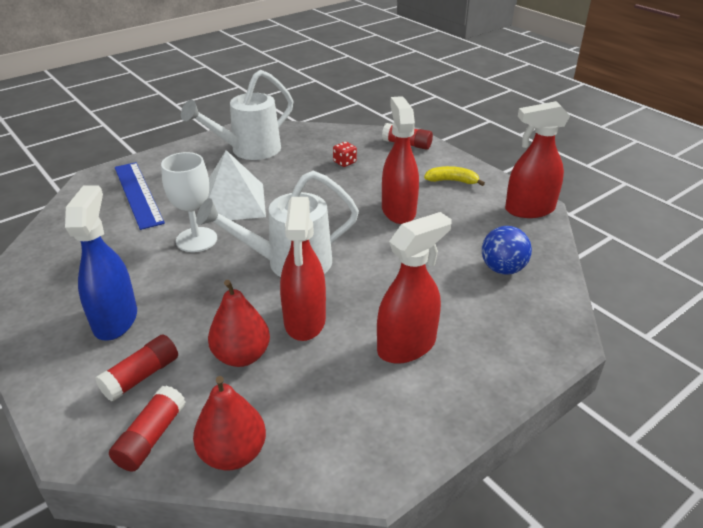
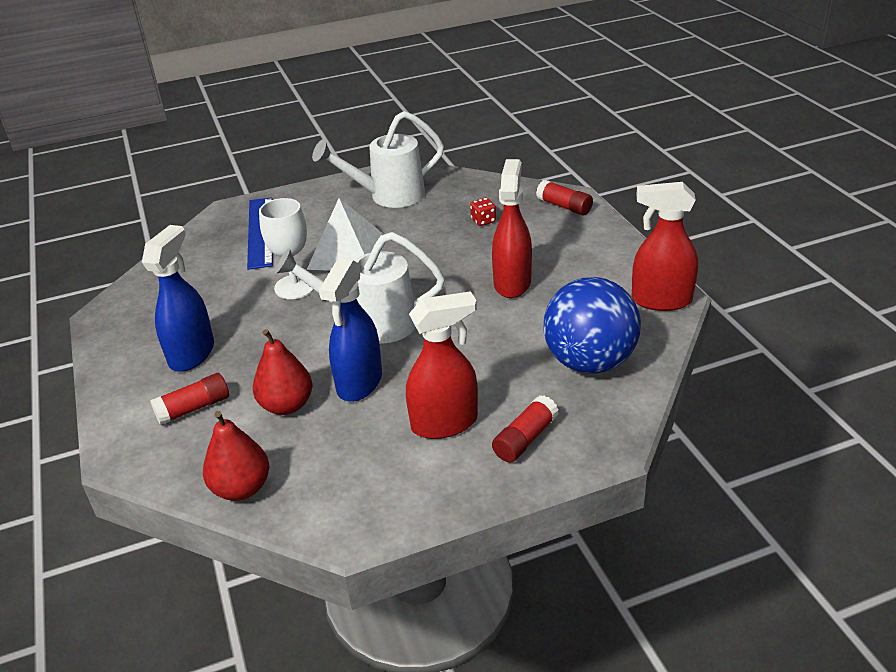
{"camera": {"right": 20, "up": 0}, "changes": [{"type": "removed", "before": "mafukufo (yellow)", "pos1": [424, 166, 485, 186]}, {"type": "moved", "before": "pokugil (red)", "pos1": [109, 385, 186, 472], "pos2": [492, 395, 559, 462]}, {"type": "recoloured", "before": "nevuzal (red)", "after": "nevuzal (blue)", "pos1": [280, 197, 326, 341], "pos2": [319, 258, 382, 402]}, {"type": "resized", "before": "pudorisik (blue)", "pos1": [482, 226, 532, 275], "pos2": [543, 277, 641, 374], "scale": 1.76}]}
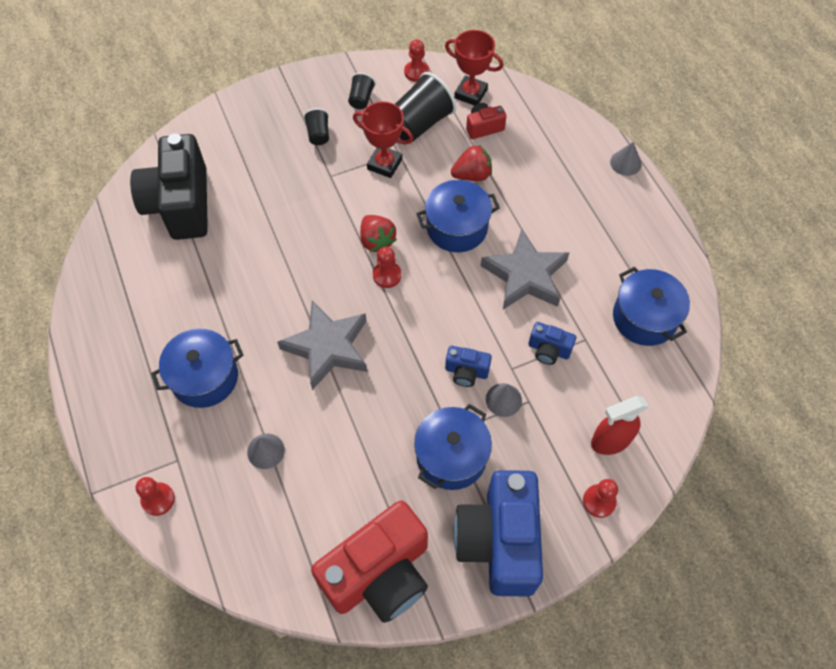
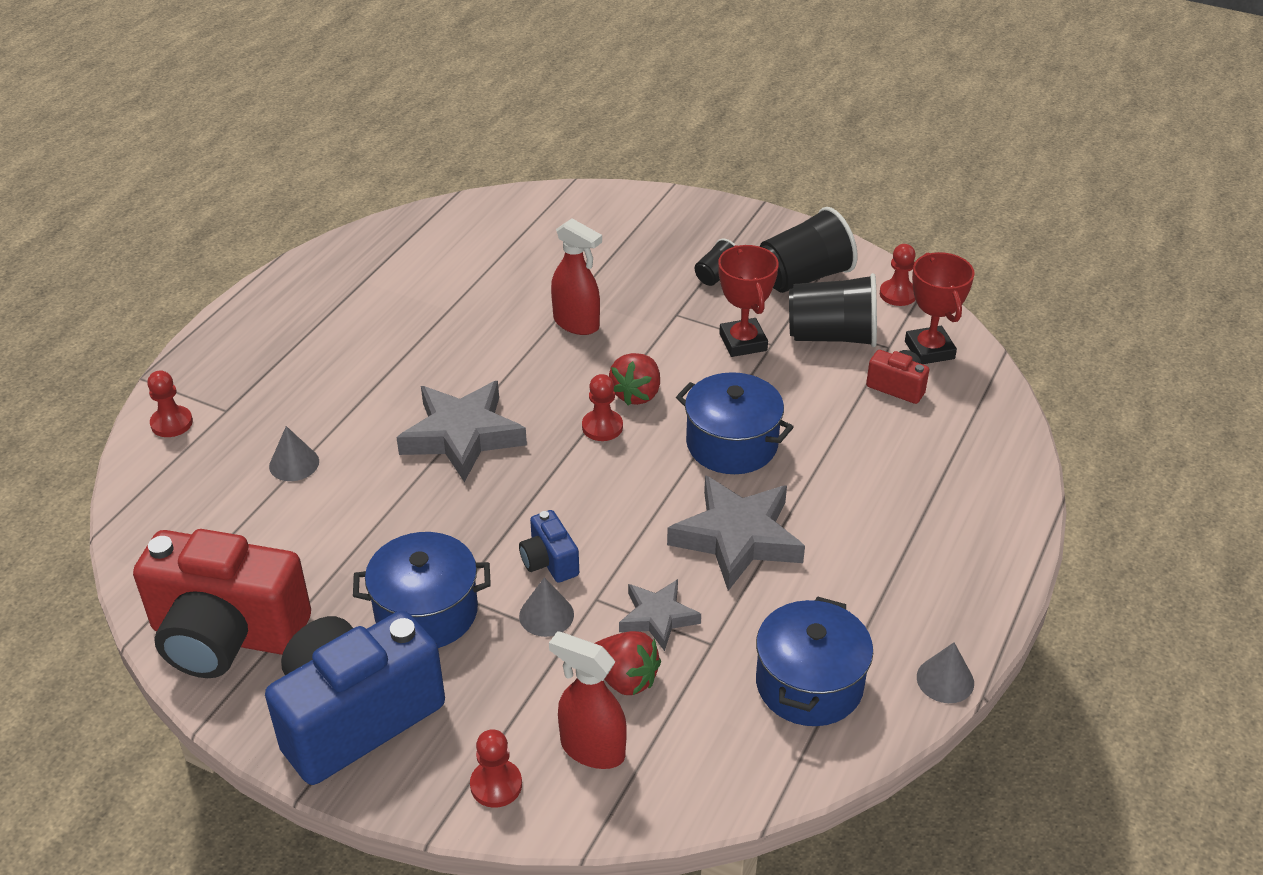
{"camera": {"right": 50, "up": -20}, "changes": [{"type": "removed", "before": "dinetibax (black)", "pos1": [130, 134, 208, 240]}, {"type": "removed", "before": "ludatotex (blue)", "pos1": [151, 329, 243, 408]}, {"type": "added", "after": "nevuzal (red)", "pos2": [551, 218, 602, 335]}, {"type": "moved", "before": "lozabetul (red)", "pos1": [451, 145, 492, 181], "pos2": [595, 631, 661, 695]}, {"type": "moved", "before": "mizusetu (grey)", "pos1": [610, 142, 642, 176], "pos2": [917, 643, 974, 703]}, {"type": "replaced", "before": "dinetibax (blue)", "after": "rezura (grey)", "pos1": [529, 322, 576, 365], "pos2": [619, 579, 701, 651]}, {"type": "resized", "before": "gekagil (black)", "pos1": [348, 73, 376, 109], "pos2": [760, 207, 858, 293], "scale": 1.95}]}
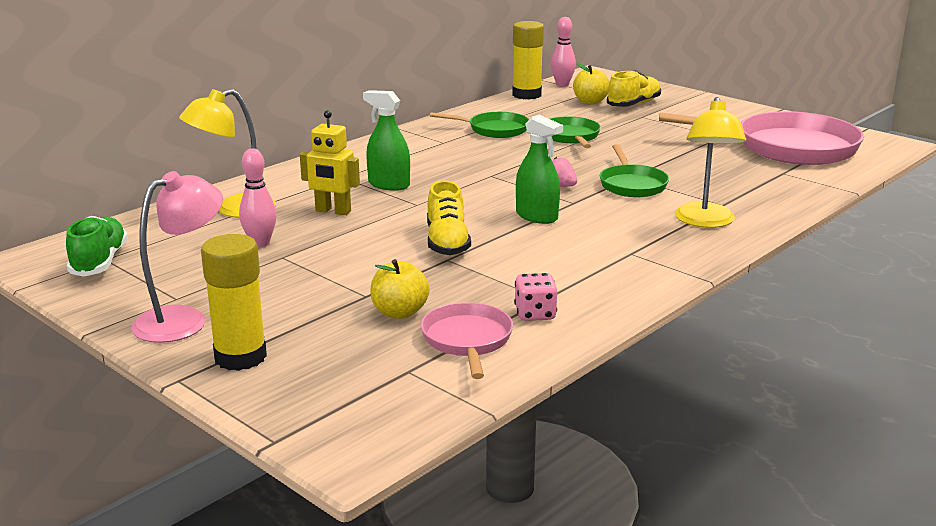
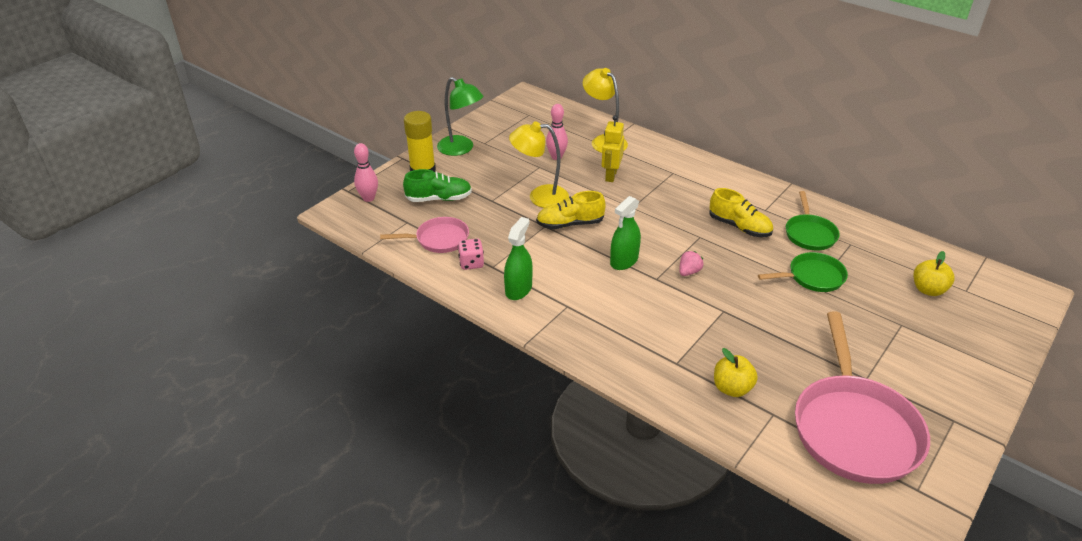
{"camera": {"right": 85, "up": 15}, "changes": [{"type": "removed", "before": "pokugil (yellow)", "pos1": [512, 21, 544, 100]}, {"type": "removed", "before": "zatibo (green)", "pos1": [600, 144, 669, 197]}, {"type": "moved", "before": "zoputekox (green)", "pos1": [66, 216, 128, 277], "pos2": [403, 169, 472, 202]}, {"type": "moved", "before": "nevuzal (green)", "pos1": [363, 90, 410, 191], "pos2": [504, 217, 533, 300]}, {"type": "moved", "before": "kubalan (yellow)", "pos1": [370, 259, 430, 319], "pos2": [714, 348, 758, 397]}, {"type": "moved", "before": "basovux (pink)", "pos1": [551, 17, 576, 87], "pos2": [354, 143, 378, 202]}, {"type": "moved", "before": "zoputekox (yellow)", "pos1": [607, 70, 661, 107], "pos2": [709, 188, 773, 237]}, {"type": "moved", "before": "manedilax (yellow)", "pos1": [675, 97, 746, 228], "pos2": [509, 121, 569, 208]}, {"type": "recoloured", "before": "manedilax (pink)", "after": "manedilax (green)", "pos1": [131, 171, 223, 343], "pos2": [437, 77, 483, 156]}]}
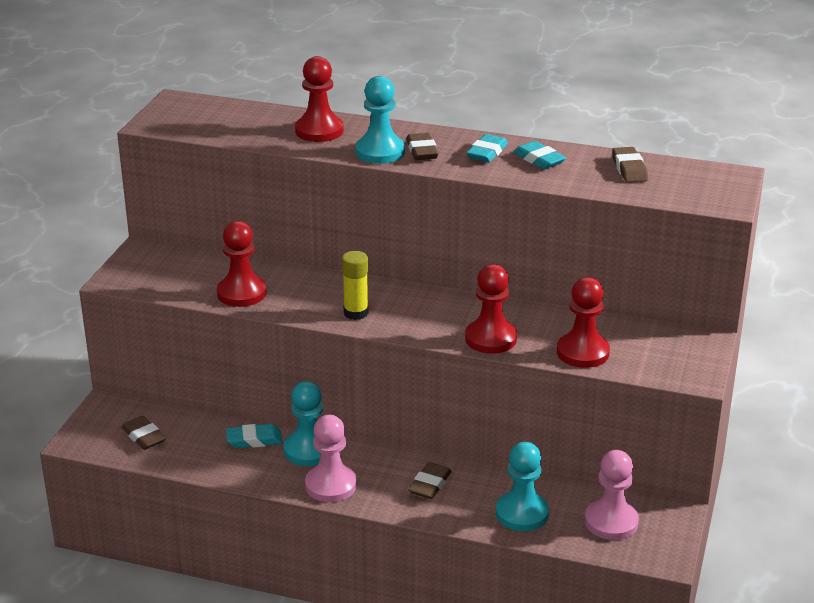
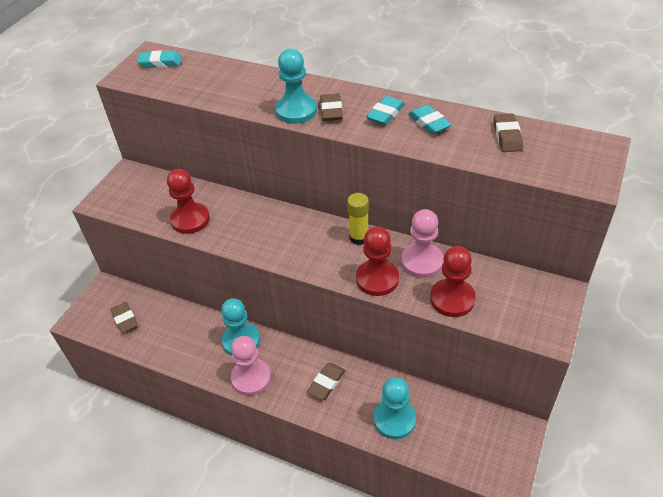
{"camera": {"right": 10, "up": 15}, "changes": [{"type": "removed", "before": "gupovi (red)", "pos1": [295, 56, 344, 142]}, {"type": "moved", "before": "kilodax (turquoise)", "pos1": [226, 424, 282, 448], "pos2": [137, 50, 182, 68]}, {"type": "moved", "before": "pokugil (yellow)", "pos1": [342, 251, 368, 320], "pos2": [347, 193, 369, 245]}, {"type": "moved", "before": "gupovi (pink)", "pos1": [585, 450, 639, 540], "pos2": [401, 209, 444, 278]}]}
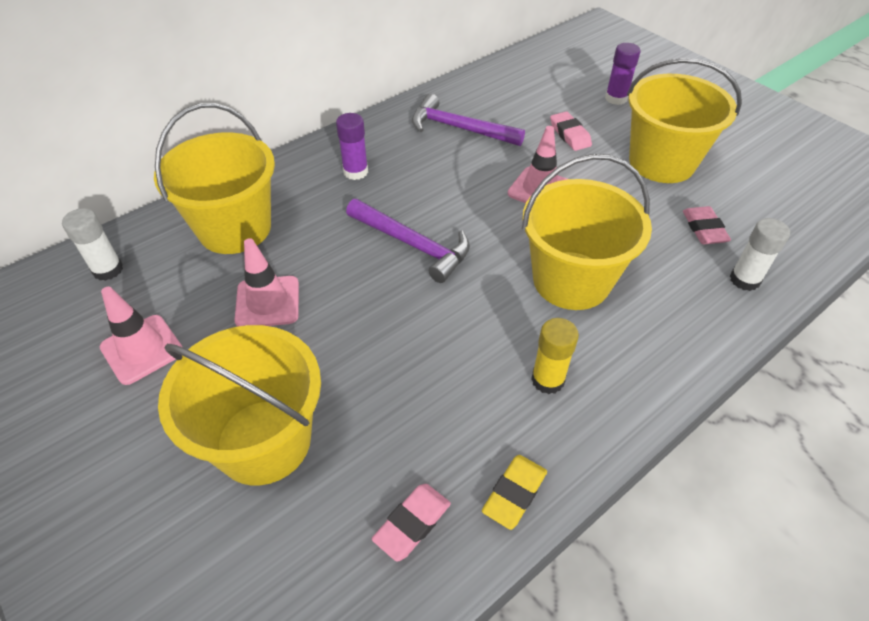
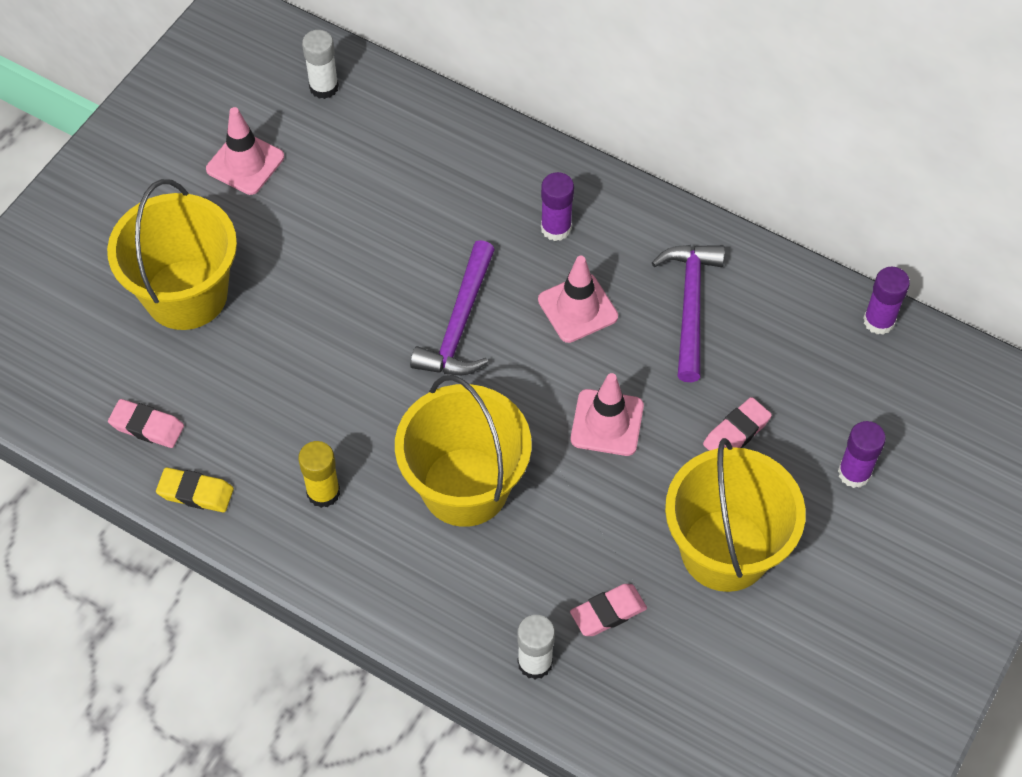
{"camera": {"right": 70, "up": 10}, "changes": [{"type": "removed", "before": "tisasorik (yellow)", "pos1": [154, 103, 275, 254]}, {"type": "added", "after": "pokugil (purple)", "pos2": [863, 267, 910, 335]}, {"type": "moved", "before": "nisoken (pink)", "pos1": [234, 238, 299, 327], "pos2": [538, 256, 618, 343]}]}
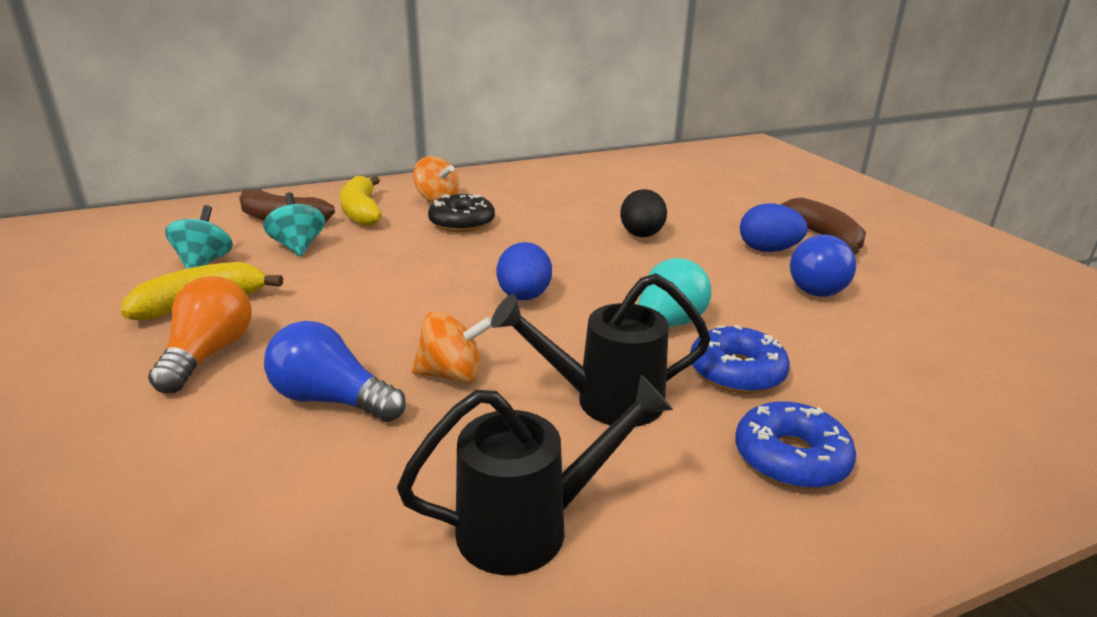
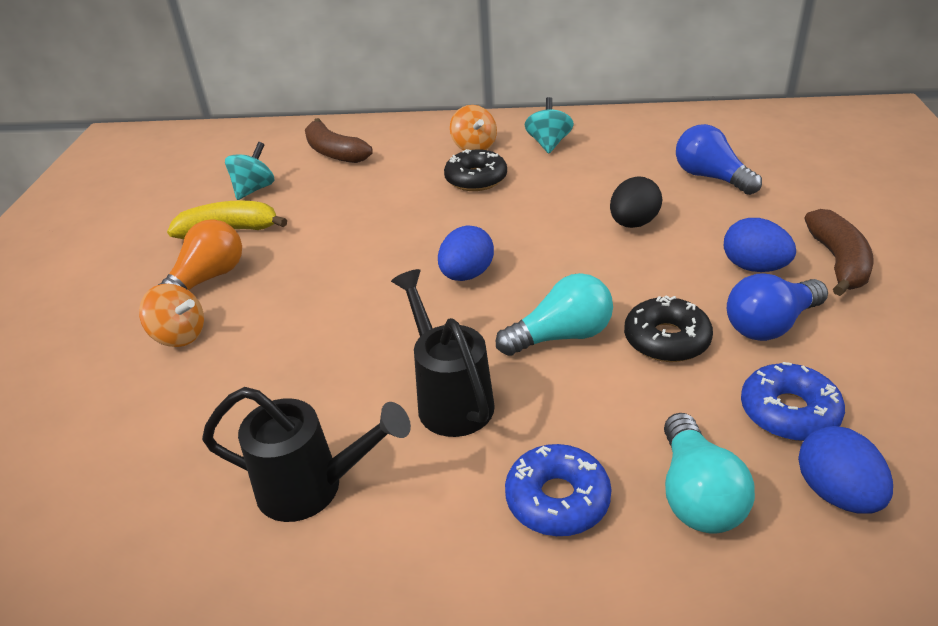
{"camera": {"right": 30, "up": 10}, "changes": [{"type": "removed", "before": "mafukufo (yellow)", "pos1": [340, 176, 382, 226]}, {"type": "added", "after": "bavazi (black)", "pos2": [624, 295, 713, 362]}, {"type": "added", "after": "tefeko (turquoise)", "pos2": [664, 413, 755, 533]}, {"type": "added", "after": "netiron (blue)", "pos2": [798, 426, 893, 514]}, {"type": "moved", "before": "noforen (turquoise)", "pos1": [263, 192, 325, 256], "pos2": [525, 97, 574, 154]}, {"type": "moved", "before": "tefeko (blue)", "pos1": [264, 321, 406, 422], "pos2": [676, 124, 762, 195]}, {"type": "moved", "before": "noforen (orange)", "pos1": [412, 311, 491, 383], "pos2": [139, 284, 204, 347]}, {"type": "moved", "before": "bavazi (blue)", "pos1": [690, 325, 790, 394], "pos2": [741, 362, 845, 441]}, {"type": "turned", "before": "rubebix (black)", "pos1": [491, 273, 711, 427], "pos2": [391, 269, 495, 437], "turn": 45}]}
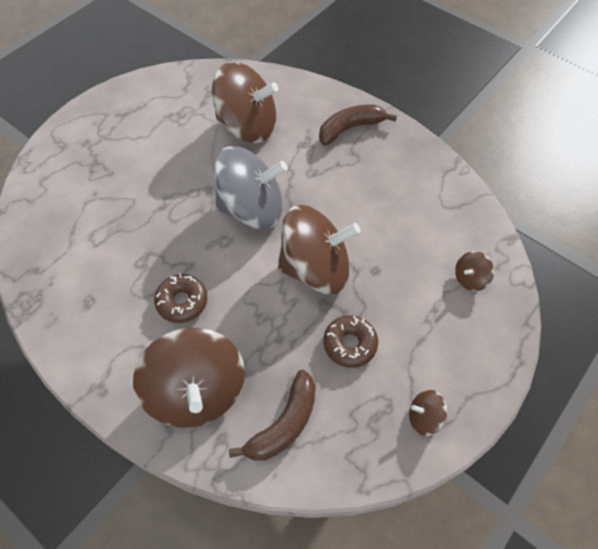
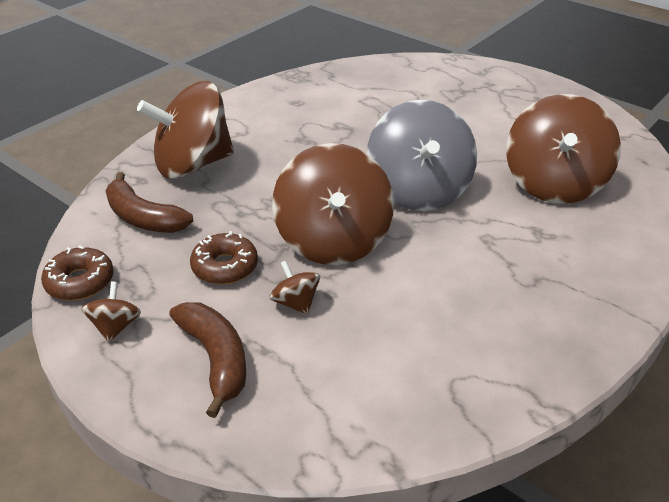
{"camera": {"right": 90, "up": -20}, "changes": [{"type": "moved", "before": "bavazi (brown)", "pos1": [154, 273, 208, 323], "pos2": [41, 245, 114, 300]}, {"type": "moved", "before": "mafukufo (brown)", "pos1": [319, 105, 397, 145], "pos2": [169, 302, 246, 418]}, {"type": "moved", "before": "noforen (brown)", "pos1": [455, 251, 494, 291], "pos2": [270, 261, 320, 315]}]}
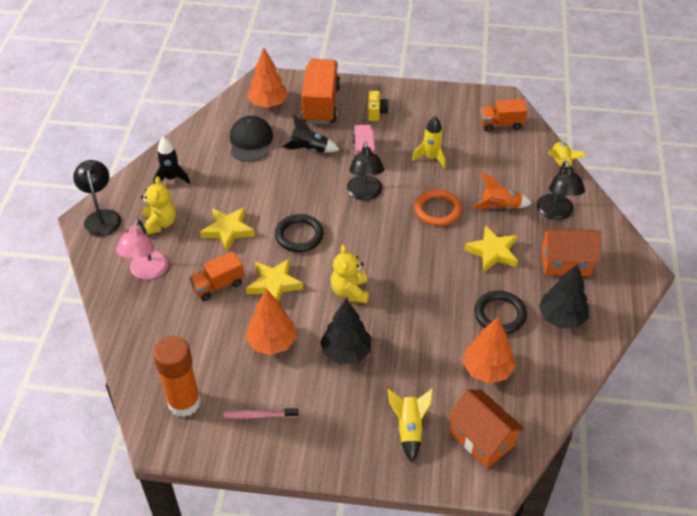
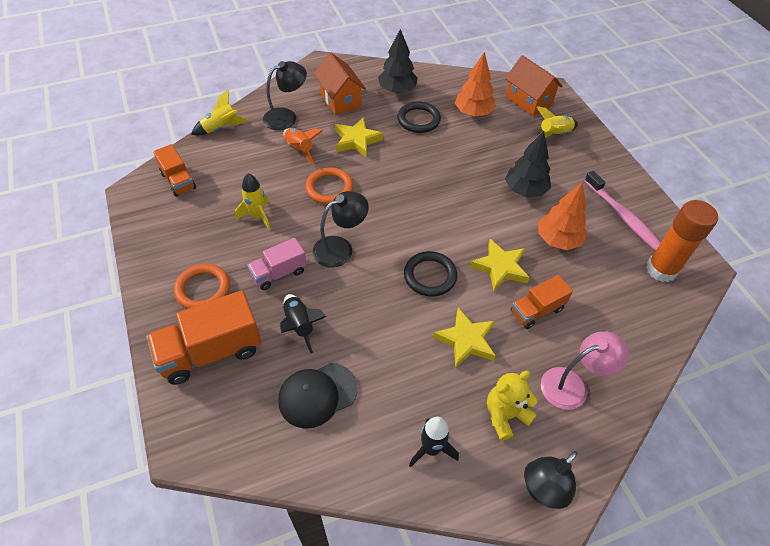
{"camera": {"right": -120, "up": 5}, "changes": [{"type": "removed", "before": "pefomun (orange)", "pos1": [247, 47, 288, 107]}, {"type": "removed", "before": "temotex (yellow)", "pos1": [331, 245, 369, 304]}, {"type": "replaced", "before": "dinetibax (yellow)", "after": "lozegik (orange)", "pos1": [368, 91, 389, 121], "pos2": [174, 264, 230, 309]}, {"type": "turned", "before": "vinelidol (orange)", "pos1": [189, 251, 244, 301], "pos2": [511, 275, 573, 329], "turn": 120}, {"type": "turned", "before": "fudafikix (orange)", "pos1": [446, 389, 525, 468], "pos2": [505, 55, 563, 116], "turn": -60}, {"type": "resized", "before": "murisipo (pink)", "pos1": [224, 408, 298, 419], "pos2": [584, 171, 661, 251], "scale": 1.68}]}
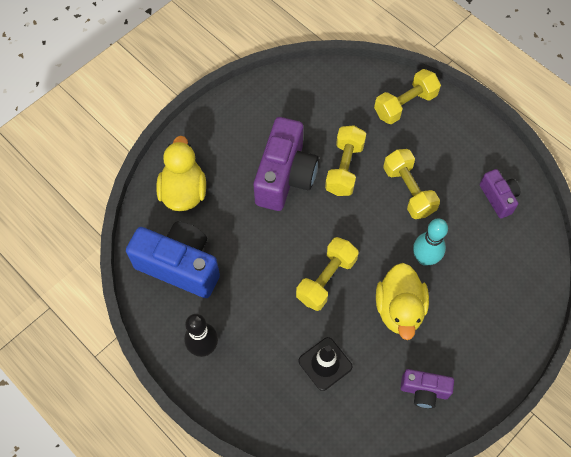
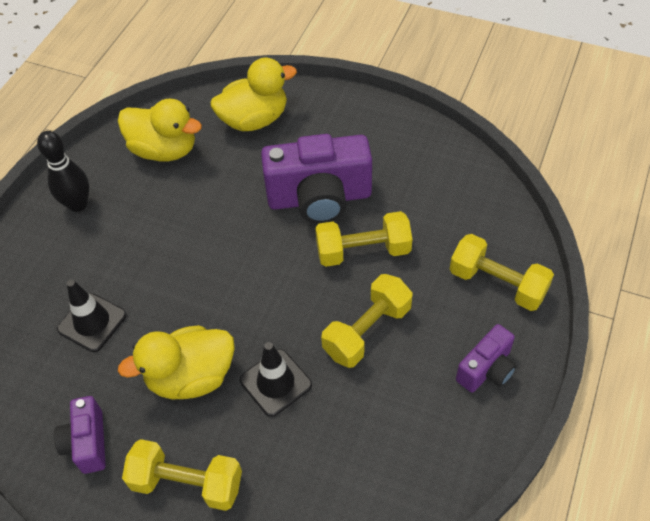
{"camera": {"right": 70, "up": -10}, "changes": [{"type": "moved", "before": "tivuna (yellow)", "pos1": [296, 237, 358, 311], "pos2": [122, 439, 242, 511]}, {"type": "moved", "before": "dinetibax (purple)", "pos1": [480, 169, 520, 219], "pos2": [456, 324, 517, 393]}, {"type": "replaced", "before": "dinetibax (blue)", "after": "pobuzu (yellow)", "pos1": [126, 221, 220, 298], "pos2": [118, 99, 202, 161]}, {"type": "replaced", "before": "basovux (turquoise)", "after": "nisoken (black)", "pos1": [413, 218, 448, 266], "pos2": [240, 342, 312, 417]}]}
